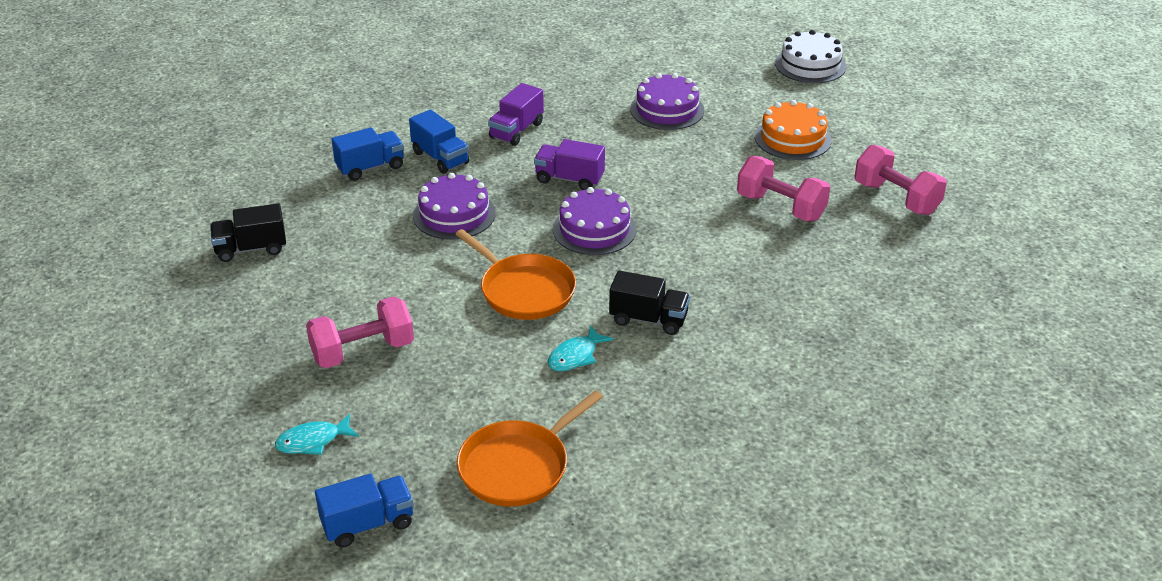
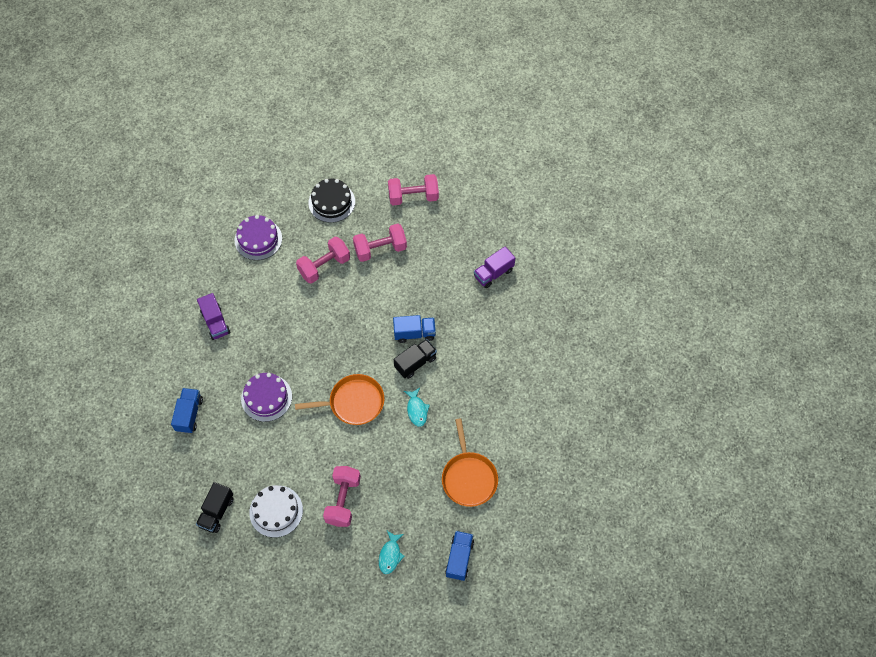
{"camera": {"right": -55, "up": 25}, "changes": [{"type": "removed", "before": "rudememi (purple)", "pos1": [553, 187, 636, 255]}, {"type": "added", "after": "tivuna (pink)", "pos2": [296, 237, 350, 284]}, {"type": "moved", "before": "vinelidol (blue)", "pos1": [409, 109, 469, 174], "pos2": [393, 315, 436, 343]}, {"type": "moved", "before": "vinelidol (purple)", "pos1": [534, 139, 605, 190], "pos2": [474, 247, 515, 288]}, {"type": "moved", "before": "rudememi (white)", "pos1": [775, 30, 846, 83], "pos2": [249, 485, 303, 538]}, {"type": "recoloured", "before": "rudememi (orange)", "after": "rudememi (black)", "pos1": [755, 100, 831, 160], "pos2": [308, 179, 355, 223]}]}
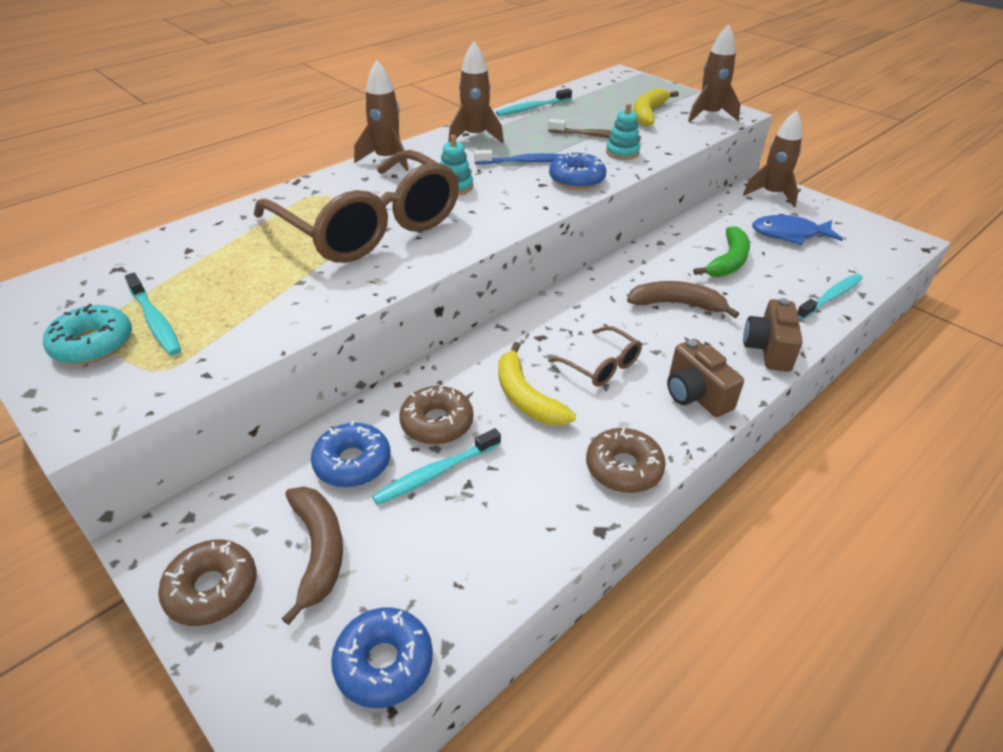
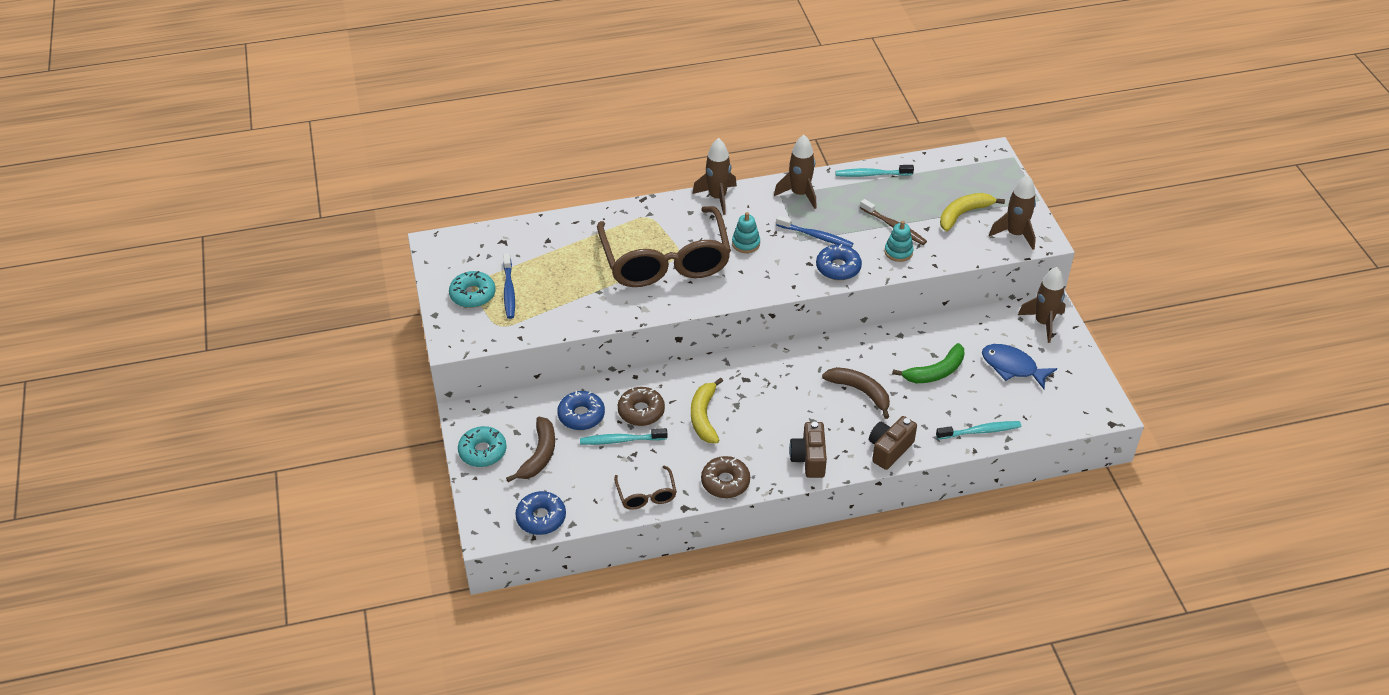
{"camera": {"right": 30, "up": 5}, "changes": [{"type": "moved", "before": "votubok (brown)", "pos1": [548, 326, 642, 387], "pos2": [614, 465, 677, 510]}, {"type": "recoloured", "before": "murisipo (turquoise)", "after": "murisipo (blue)", "pos1": [125, 273, 181, 355], "pos2": [503, 253, 515, 319]}, {"type": "recoloured", "before": "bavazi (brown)", "after": "bavazi (turquoise)", "pos1": [158, 540, 257, 626], "pos2": [458, 426, 507, 467]}]}
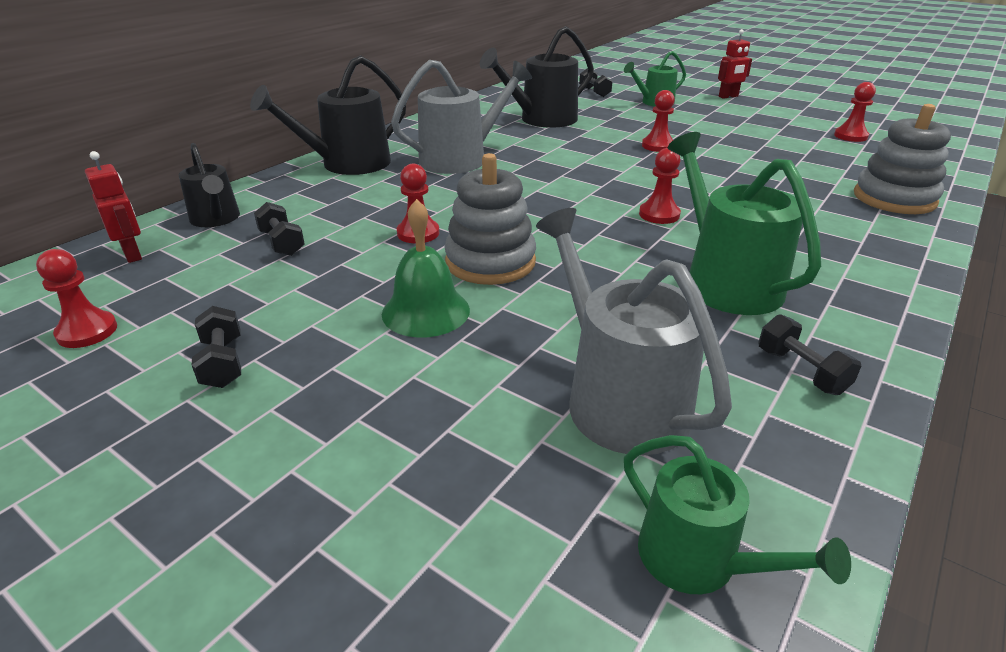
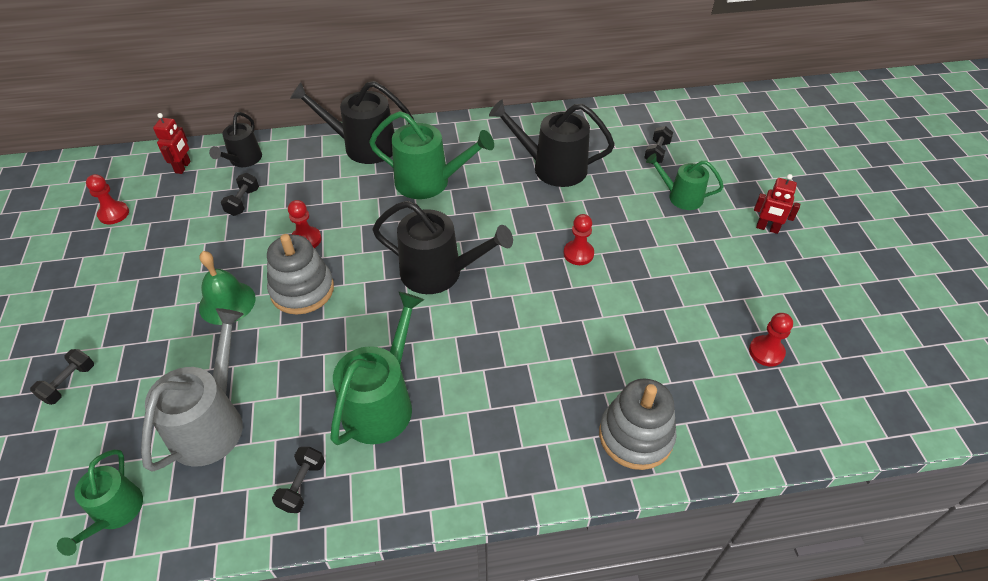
{"camera": {"right": 45, "up": 15}, "changes": [{"type": "removed", "before": "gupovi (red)", "pos1": [639, 148, 681, 224]}, {"type": "added", "after": "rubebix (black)", "pos2": [372, 201, 513, 294]}, {"type": "moved", "before": "tivuna (black)", "pos1": [192, 306, 241, 388], "pos2": [30, 349, 94, 405]}, {"type": "recoloured", "before": "rubebix (grey)", "after": "rubebix (green)", "pos1": [391, 60, 532, 174], "pos2": [369, 111, 494, 199]}]}
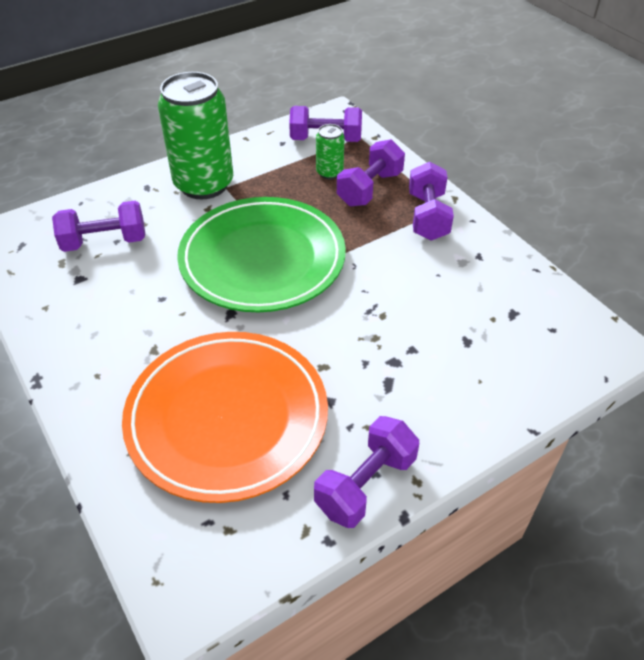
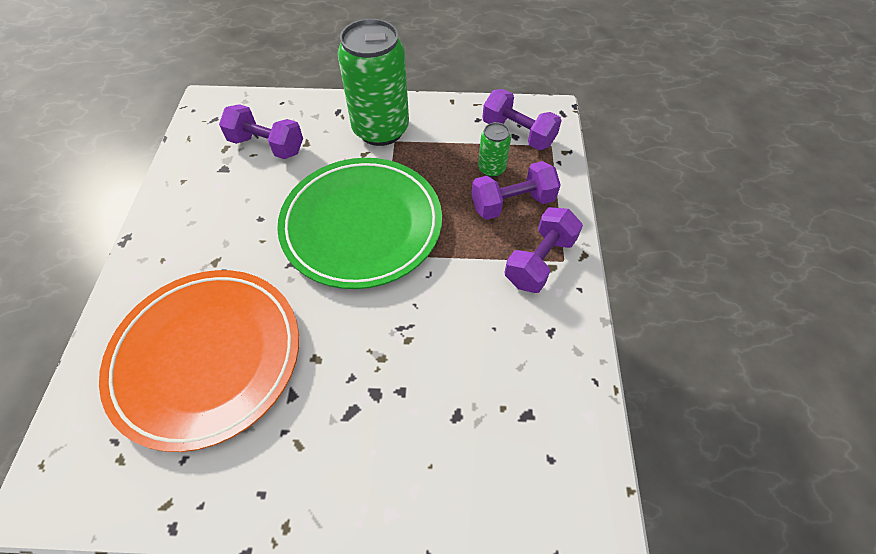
{"camera": {"right": 35, "up": 10}, "changes": [{"type": "removed", "before": "tivuna (purple)", "pos1": [314, 416, 419, 528]}]}
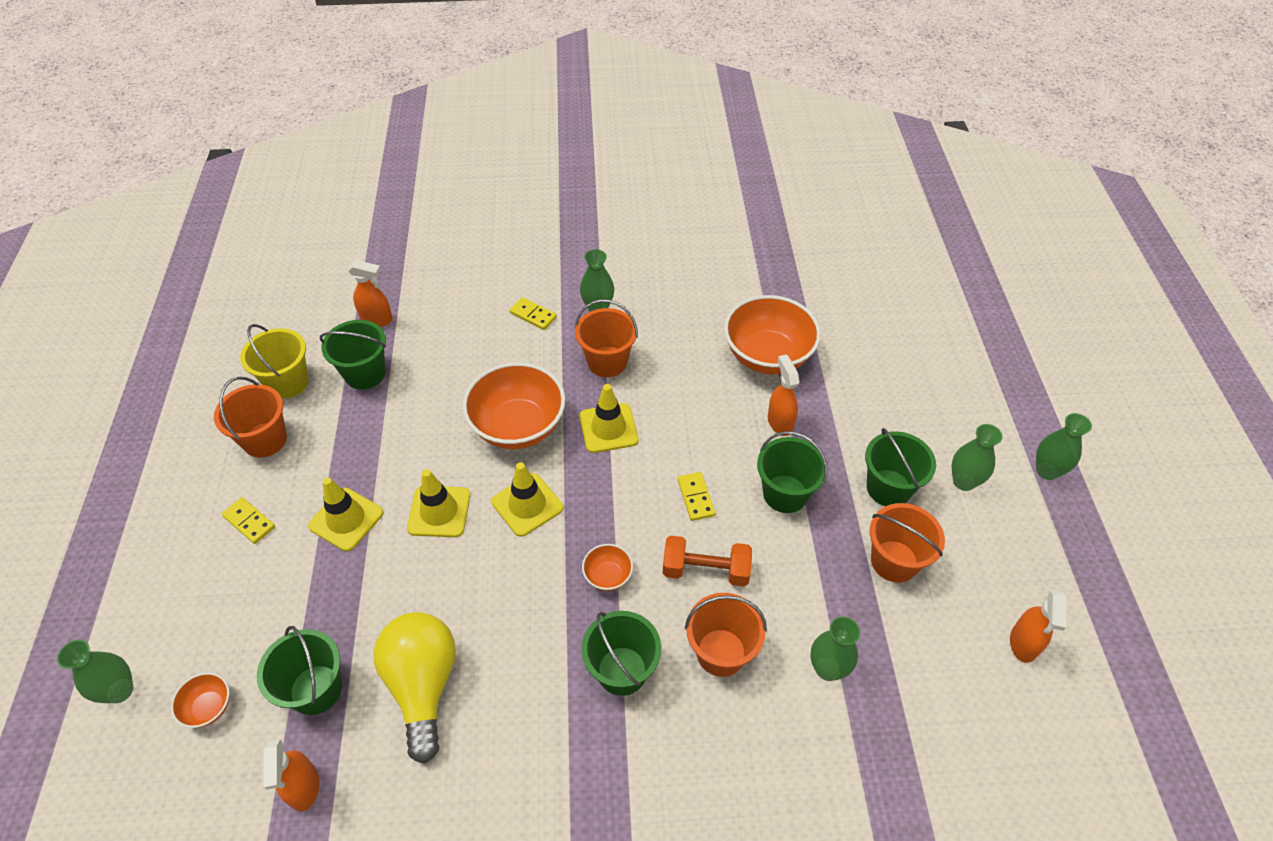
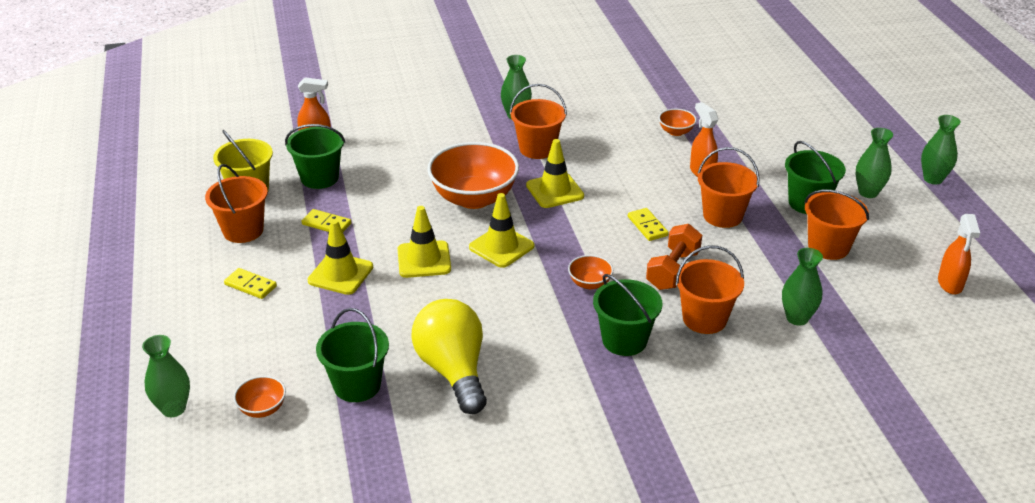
{"camera": {"right": -10, "up": -15}, "changes": [{"type": "removed", "before": "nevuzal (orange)", "pos1": [263, 739, 319, 812]}, {"type": "moved", "before": "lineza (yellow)", "pos1": [509, 297, 557, 330], "pos2": [302, 209, 352, 232]}, {"type": "recoloured", "before": "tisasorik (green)", "after": "tisasorik (orange)", "pos1": [757, 431, 828, 513], "pos2": [697, 147, 760, 228]}, {"type": "turned", "before": "tivuna (orange)", "pos1": [663, 535, 752, 587], "pos2": [646, 224, 702, 290], "turn": -60}, {"type": "resized", "before": "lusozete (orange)", "pos1": [724, 295, 821, 374], "pos2": [659, 109, 697, 136], "scale": 0.45}]}
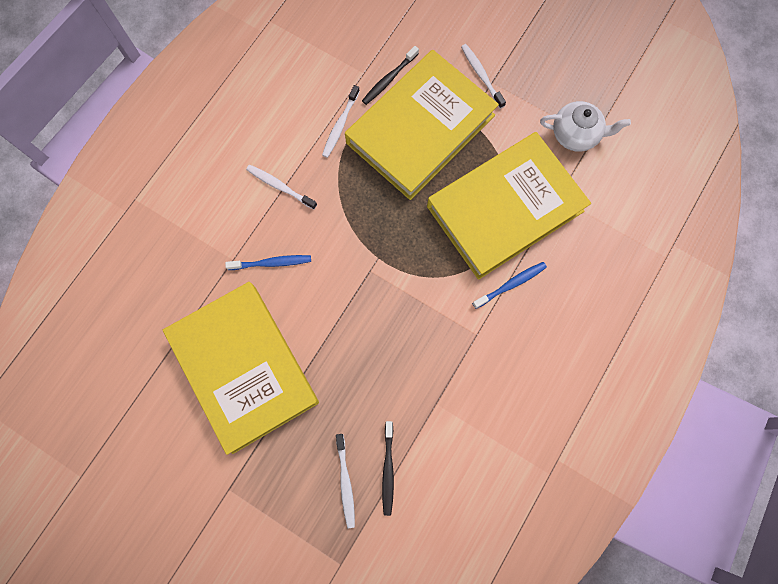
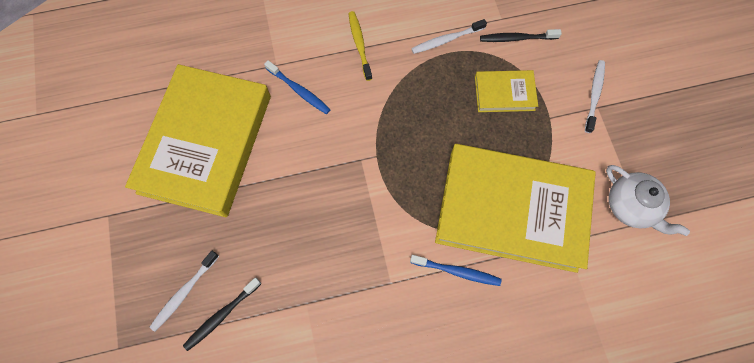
{"camera": {"right": 45, "up": -5}, "changes": [{"type": "recoloured", "before": "murisipo (white)", "after": "murisipo (yellow)", "pos1": [246, 165, 317, 210], "pos2": [348, 11, 372, 81]}, {"type": "resized", "before": "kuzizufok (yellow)", "pos1": [345, 50, 499, 200], "pos2": [475, 70, 538, 112], "scale": 0.44}]}
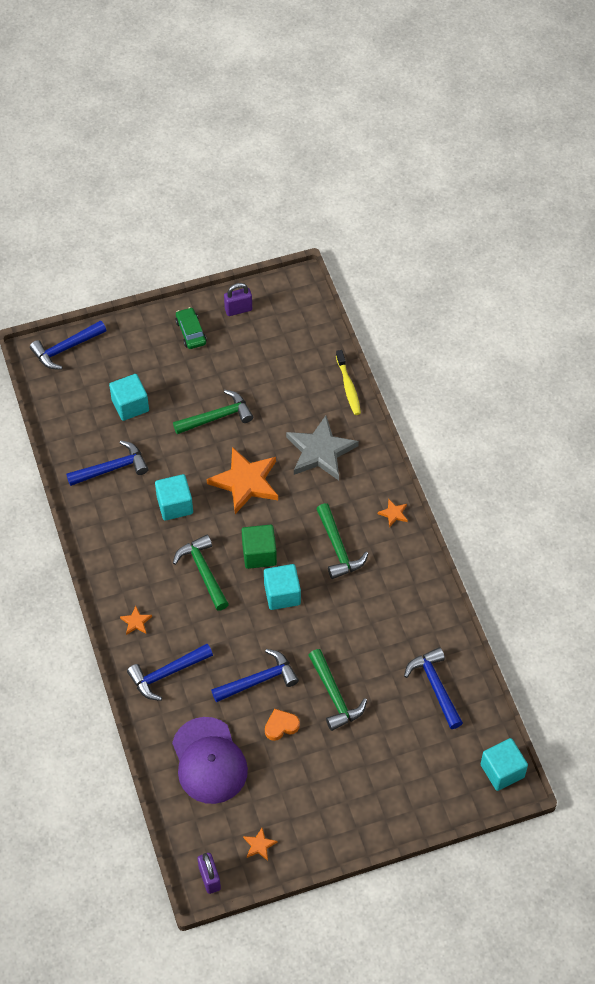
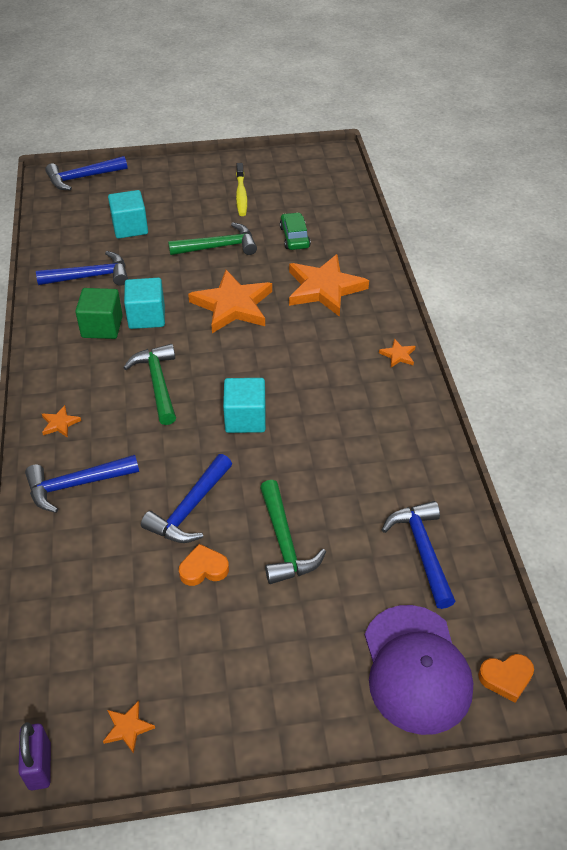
{"camera": {"right": 10, "up": -10}, "changes": [{"type": "removed", "before": "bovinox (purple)", "pos1": [224, 283, 252, 316]}, {"type": "removed", "before": "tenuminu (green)", "pos1": [317, 503, 369, 579]}, {"type": "moved", "before": "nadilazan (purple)", "pos1": [172, 717, 248, 804], "pos2": [365, 605, 473, 735]}, {"type": "moved", "before": "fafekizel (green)", "pos1": [175, 307, 207, 349], "pos2": [280, 212, 311, 250]}, {"type": "moved", "before": "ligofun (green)", "pos1": [242, 524, 277, 569], "pos2": [75, 288, 123, 339]}, {"type": "moved", "before": "murisipo (yellow)", "pos1": [336, 350, 361, 415], "pos2": [236, 163, 247, 216]}, {"type": "replaced", "before": "ligofun (turquoise)", "after": "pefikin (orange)", "pos1": [481, 738, 528, 791], "pos2": [478, 654, 534, 703]}, {"type": "recoloured", "before": "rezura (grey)", "after": "rezura (orange)", "pos1": [286, 416, 359, 480], "pos2": [289, 254, 369, 317]}, {"type": "turned", "before": "tenuminu (blue)", "pos1": [211, 649, 299, 702], "pos2": [141, 454, 232, 543], "turn": 135}]}
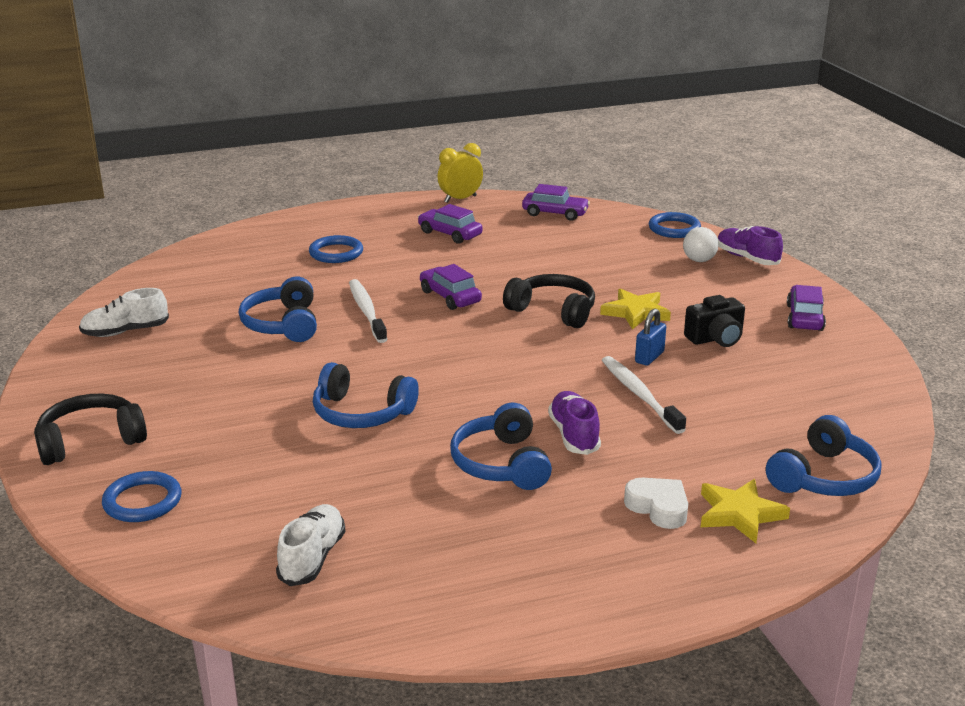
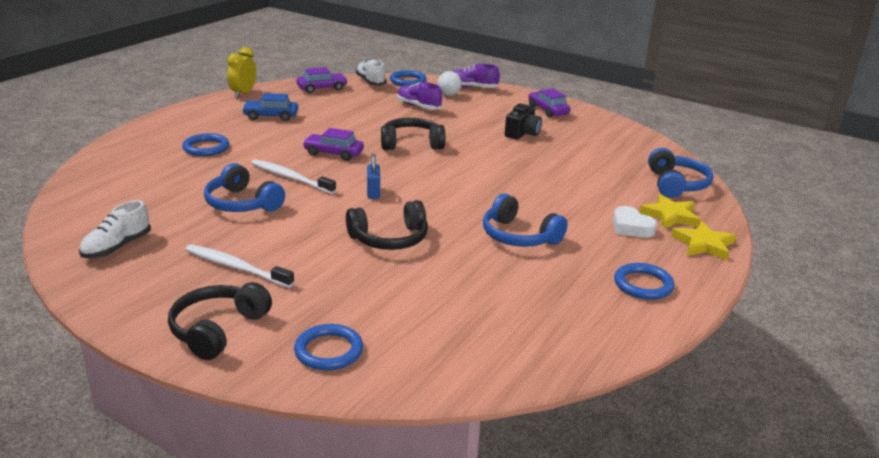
{"camera": {"right": -40, "up": 0}, "changes": [{"type": "added", "after": "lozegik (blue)", "pos2": [614, 263, 675, 300]}, {"type": "moved", "before": "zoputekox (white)", "pos1": [276, 504, 345, 586], "pos2": [356, 59, 387, 86]}, {"type": "moved", "before": "zoputekox (purple)", "pos1": [548, 391, 601, 455], "pos2": [397, 82, 442, 110]}, {"type": "moved", "before": "rezura (yellow)", "pos1": [600, 289, 671, 330], "pos2": [671, 221, 736, 260]}, {"type": "moved", "before": "murisipo (white)", "pos1": [602, 356, 686, 434], "pos2": [185, 244, 294, 288]}, {"type": "moved", "before": "bovinox (blue)", "pos1": [635, 309, 666, 366], "pos2": [367, 154, 380, 199]}, {"type": "recoloured", "before": "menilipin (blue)", "after": "menilipin (black)", "pos1": [313, 362, 419, 428], "pos2": [346, 200, 428, 250]}, {"type": "recoloured", "before": "fafekizel (purple)", "after": "fafekizel (blue)", "pos1": [418, 204, 483, 244], "pos2": [242, 93, 298, 121]}, {"type": "turned", "before": "pefikin (white)", "pos1": [624, 478, 688, 529], "pos2": [613, 206, 657, 238], "turn": -135}]}
